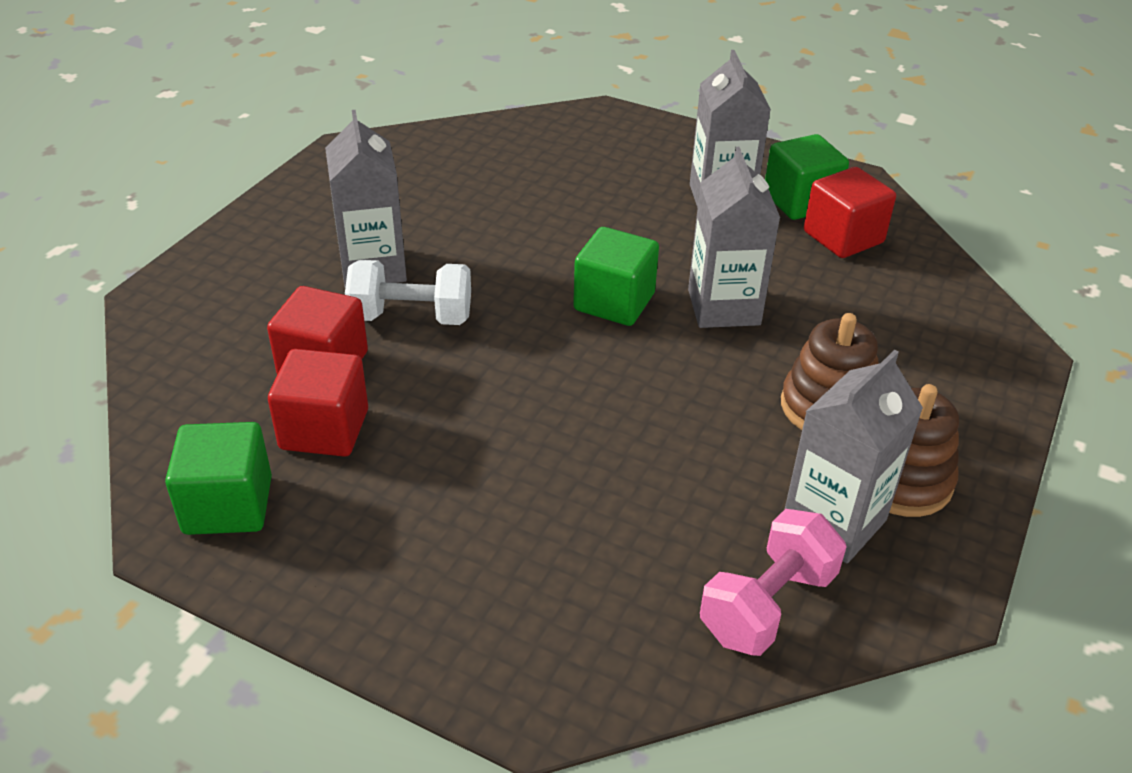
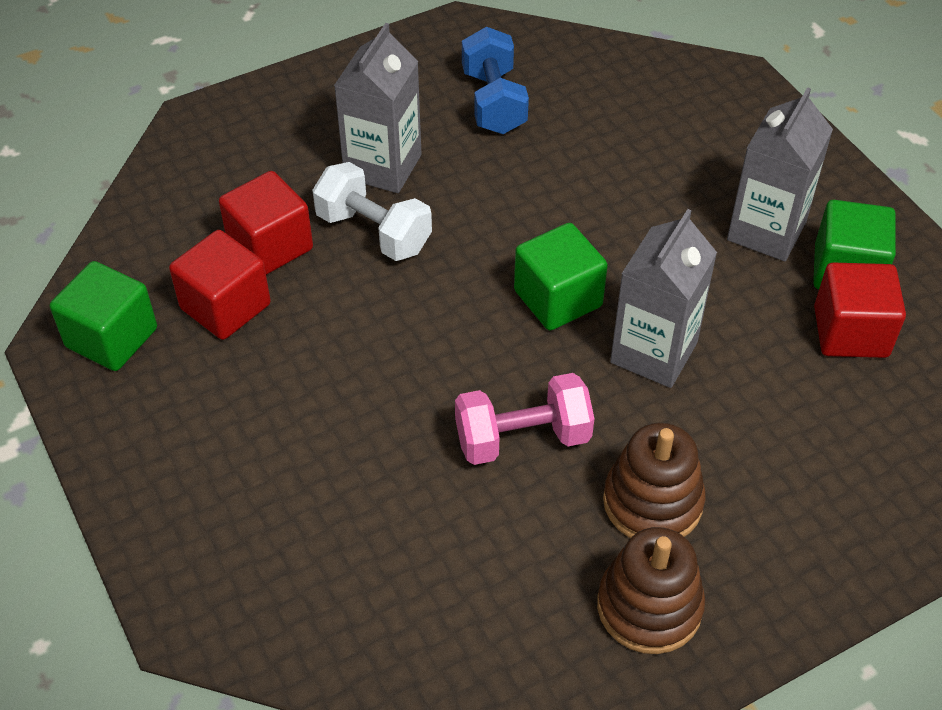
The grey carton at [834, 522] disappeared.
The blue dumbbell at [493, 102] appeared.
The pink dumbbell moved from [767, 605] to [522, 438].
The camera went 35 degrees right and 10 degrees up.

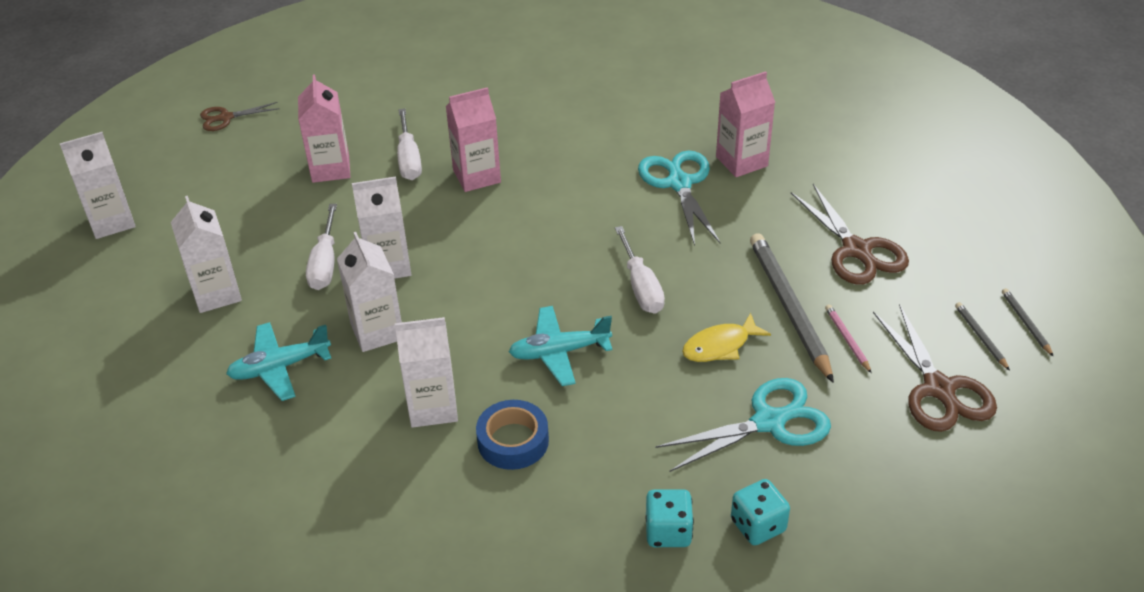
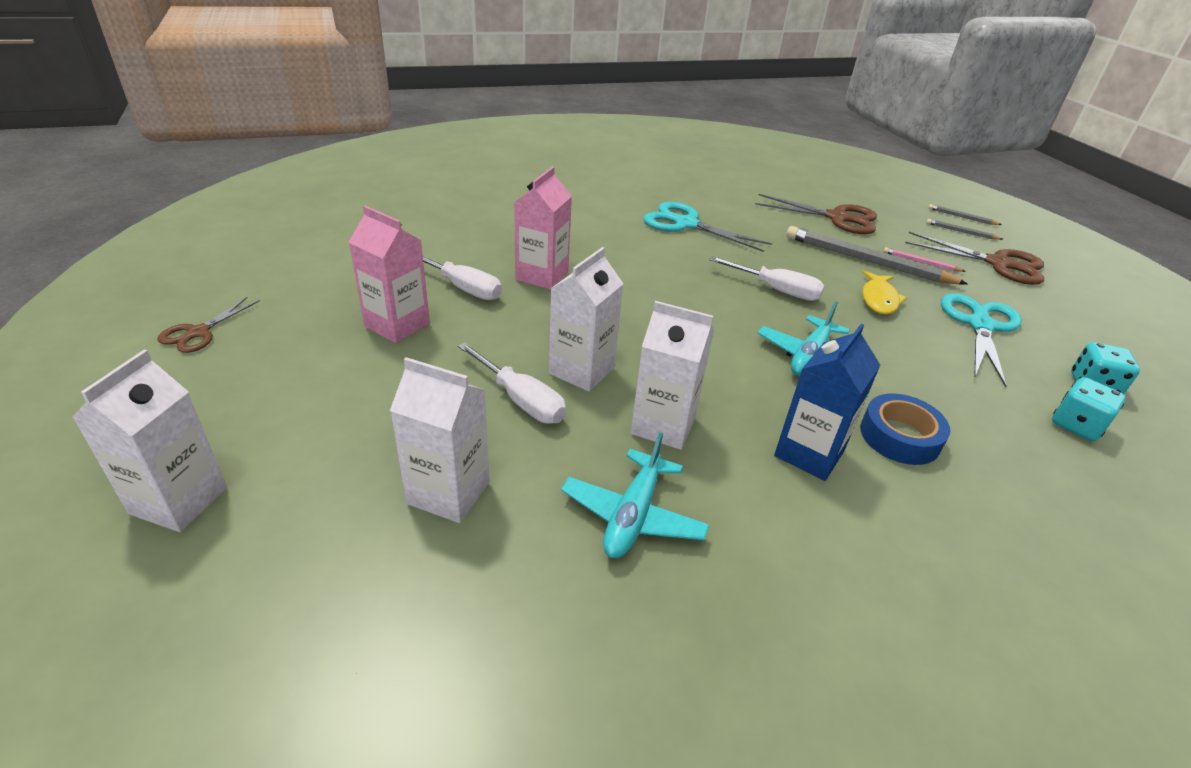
The pink carton at [741, 161] disappeared.
The white carton at [433, 407] became the blue carton at [809, 453].
The camera went 50 degrees left and 5 degrees down.

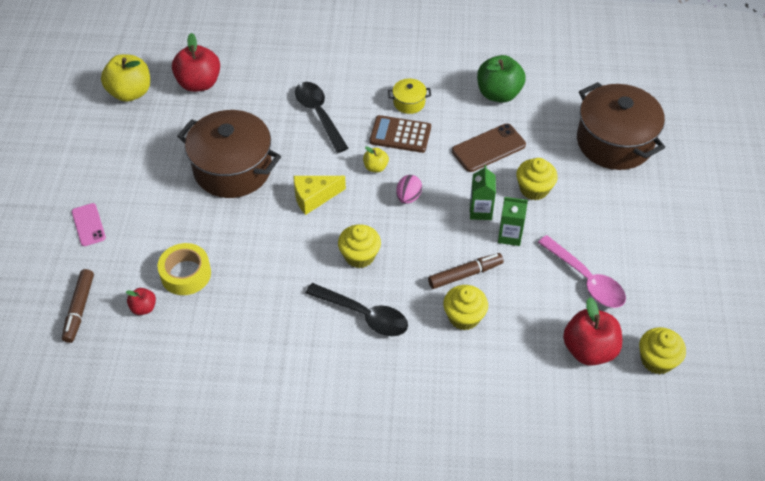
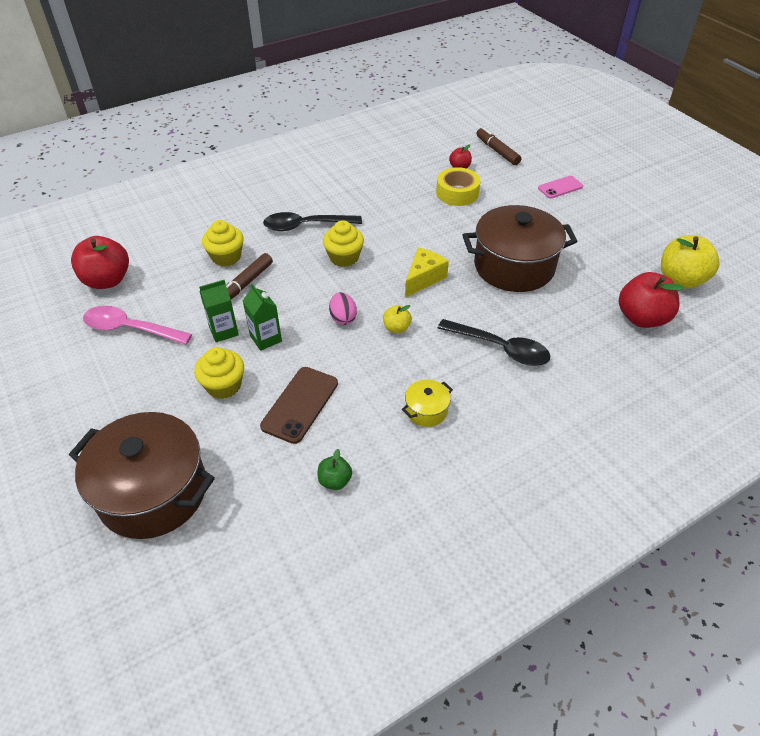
The brown calculator at [400, 134] disappeared.
The yellow cupcake at [657, 360] disappeared.
The pink phone at [88, 225] turned 60 degrees counterclockwise.
The green apple at [498, 94] changed to 0.50 times the size.
The camera went 145 degrees right and 5 degrees down.

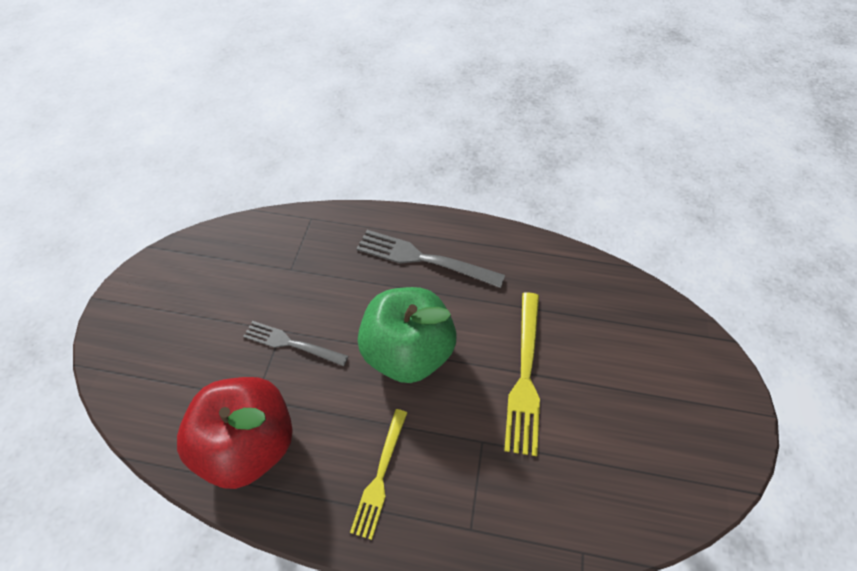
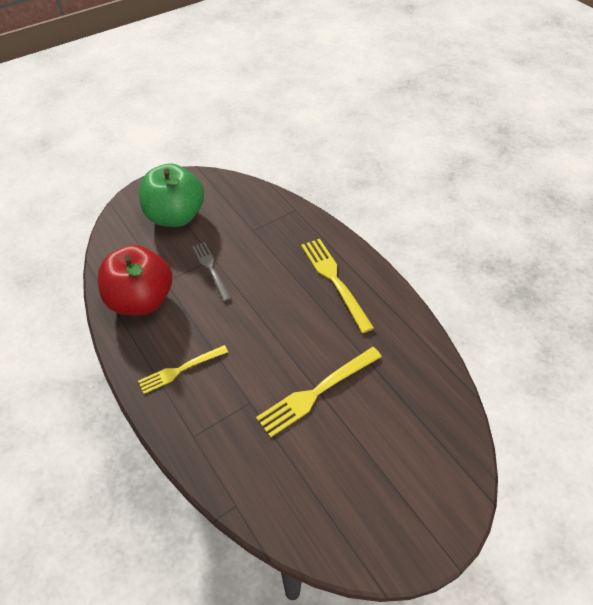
The green apple moved from [408, 351] to [175, 216].
The grey fork at [422, 258] became the yellow fork at [334, 280].
The camera went 45 degrees right and 5 degrees down.

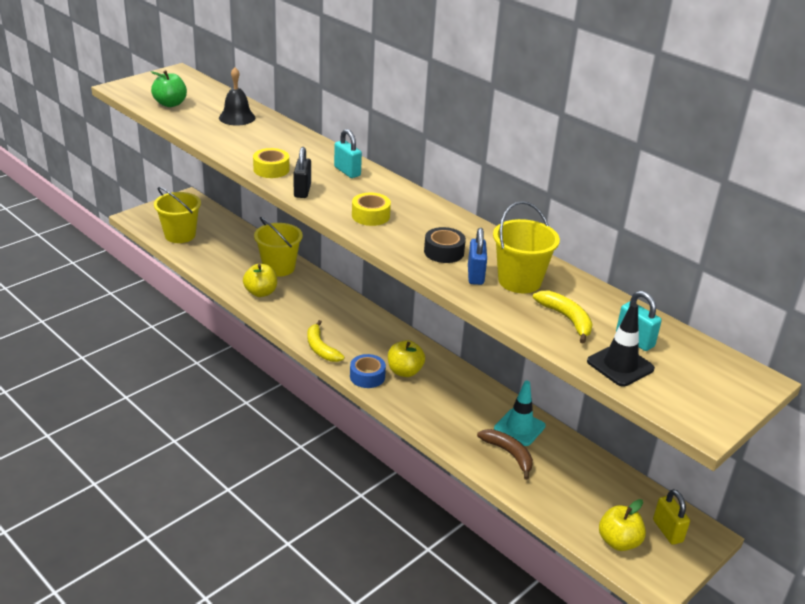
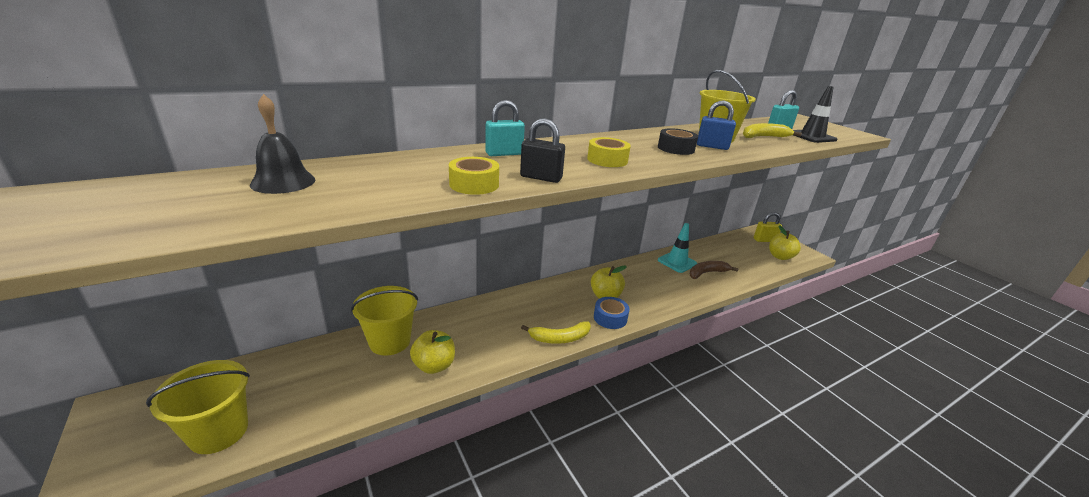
The green apple at [170, 104] disappeared.
The camera went 75 degrees left and 5 degrees down.

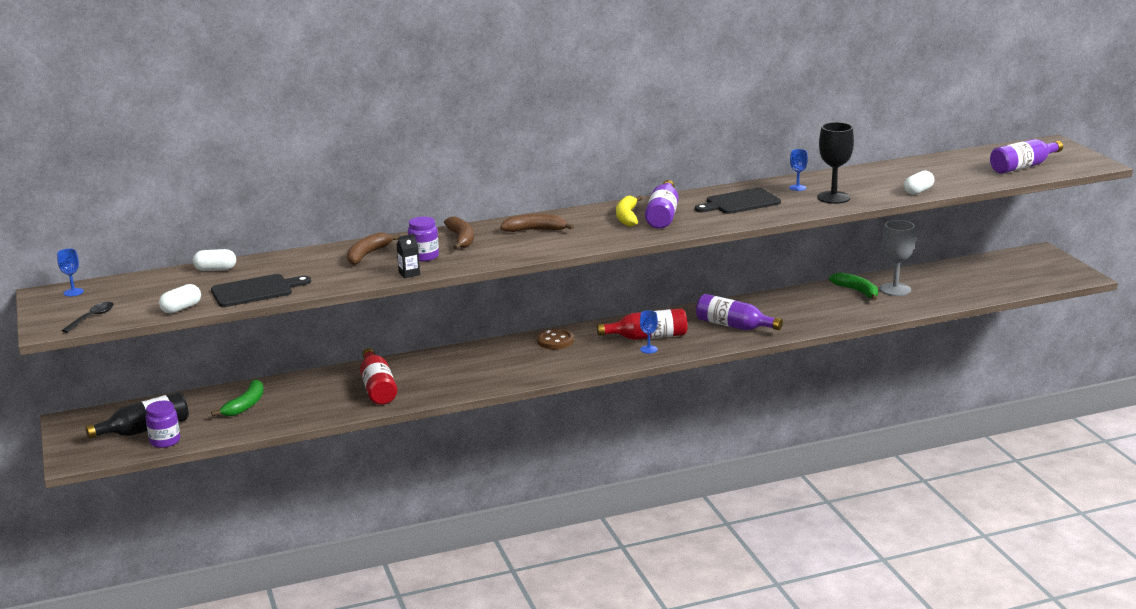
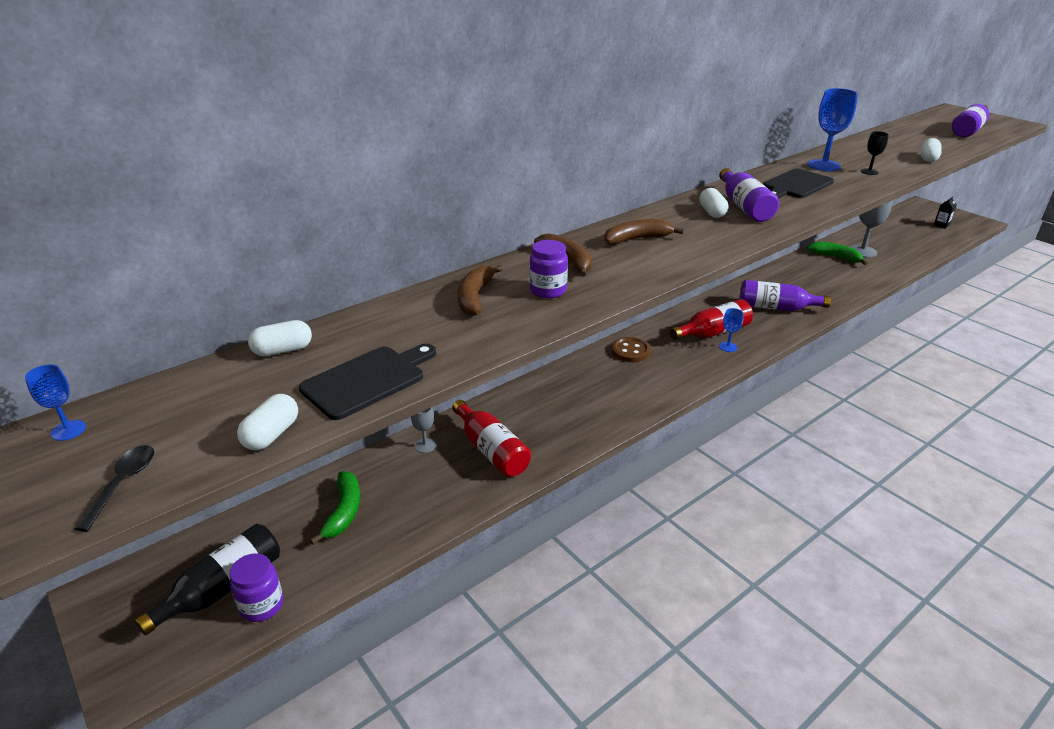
The grey goblet at [425, 445] appeared.
The black carton moved from [409, 274] to [941, 225].
The yellow banana at [627, 217] was replaced by the white capsule at [712, 212].
The blue goblet at [797, 188] changed to 1.90 times the size.
The black goblet at [833, 197] changed to 0.53 times the size.
The camera went 20 degrees left and 10 degrees up.

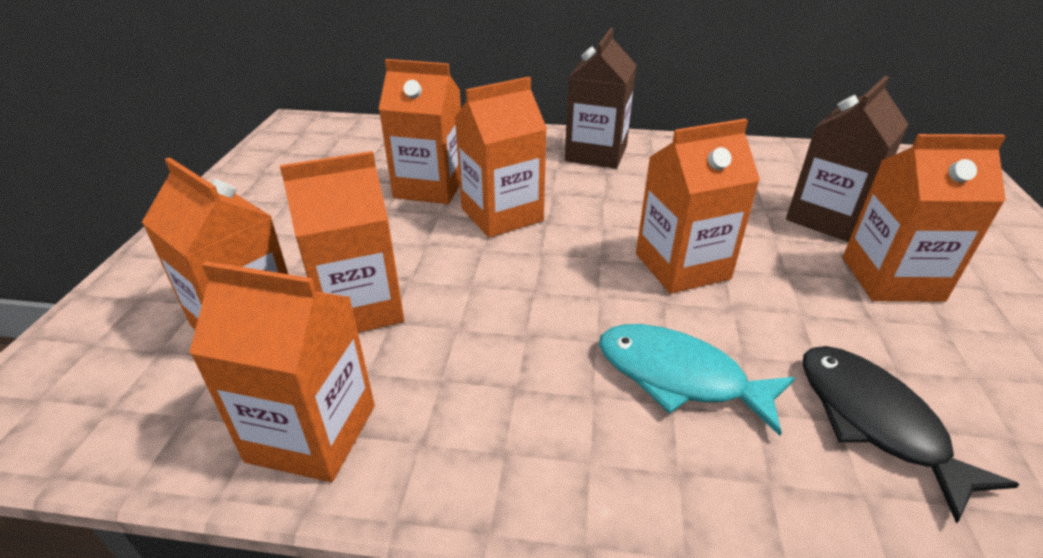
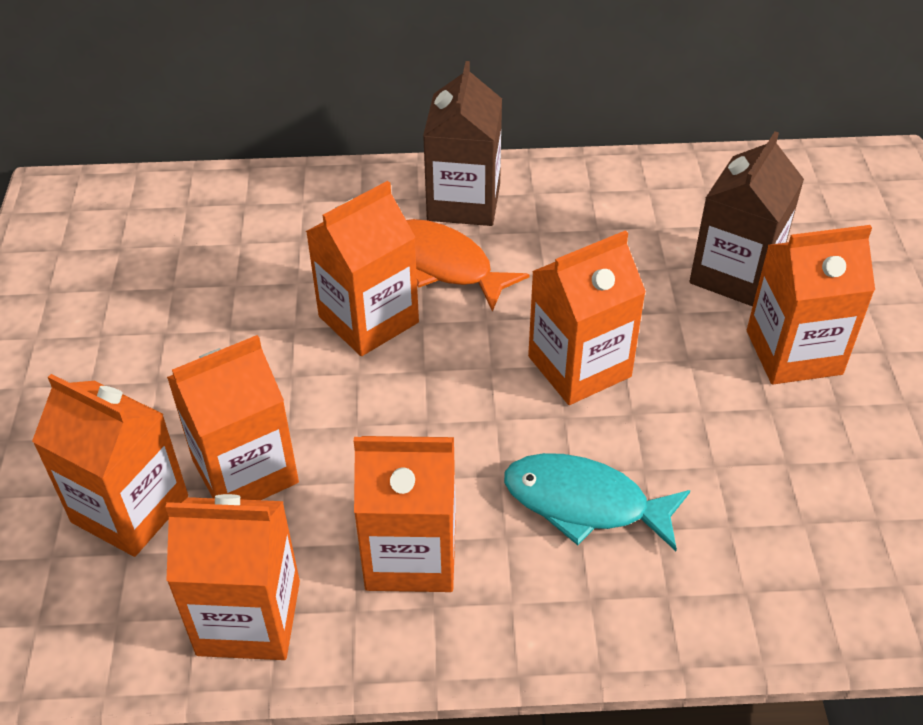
The black fish at [875, 422] disappeared.
The orange fish at [445, 265] appeared.
The orange carton moved from [430, 187] to [411, 554].
The camera went 10 degrees left and 10 degrees up.

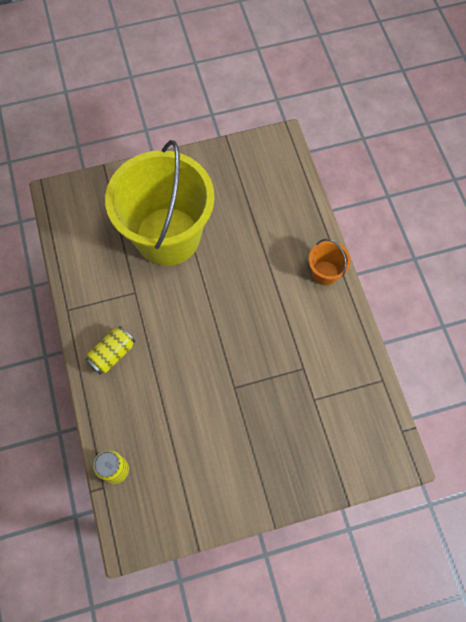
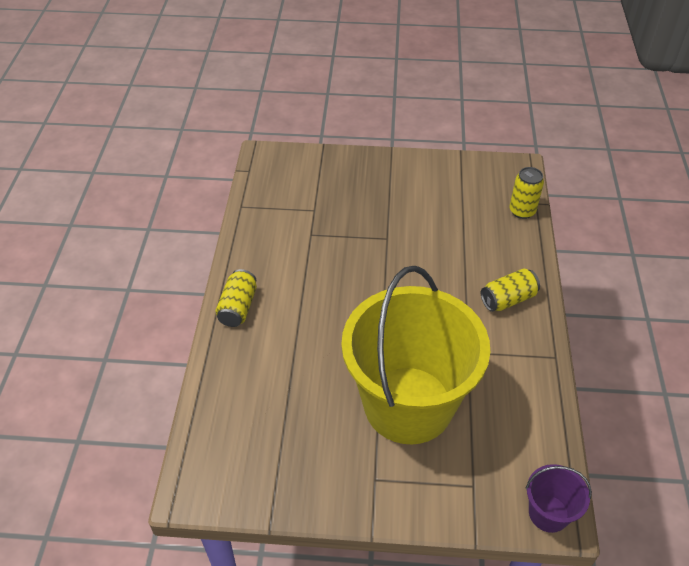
The purple bucket at [548, 513] appeared.
The orange bucket at [325, 273] was replaced by the yellow can at [238, 307].
The camera went 160 degrees left and 20 degrees down.

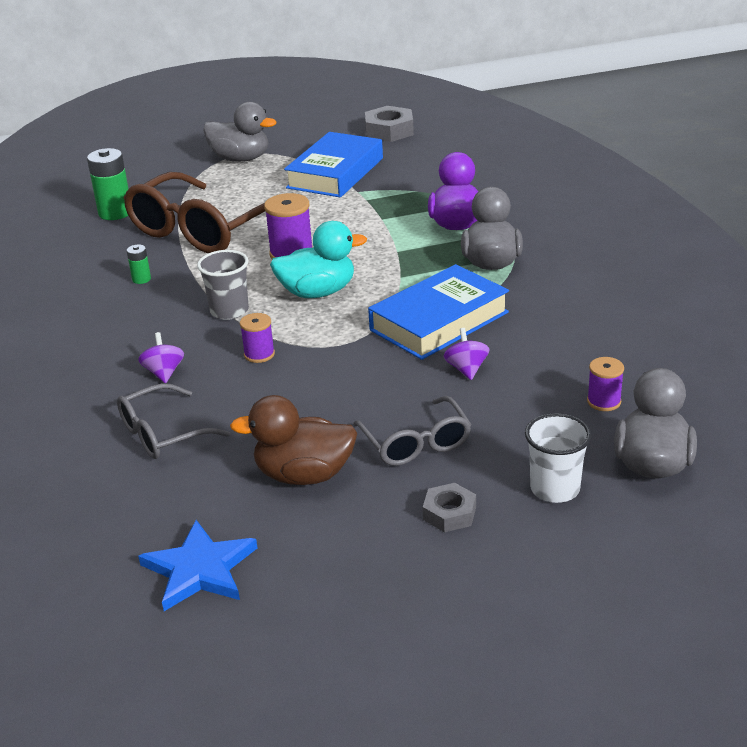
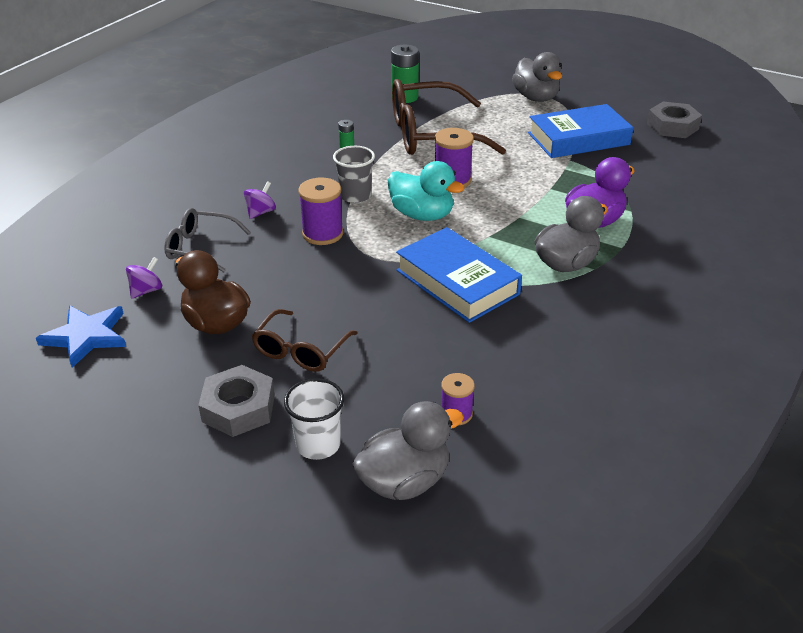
The purple spinning top moved from [466, 369] to [146, 290].
The grey glasses at [415, 442] became the brown glasses at [301, 350].
The blue book at [439, 321] turned 45 degrees clockwise.
The purple spool at [259, 354] changed to 1.63 times the size.
The grey nut at [449, 513] changed to 1.62 times the size.
The camera went 45 degrees right and 5 degrees up.

